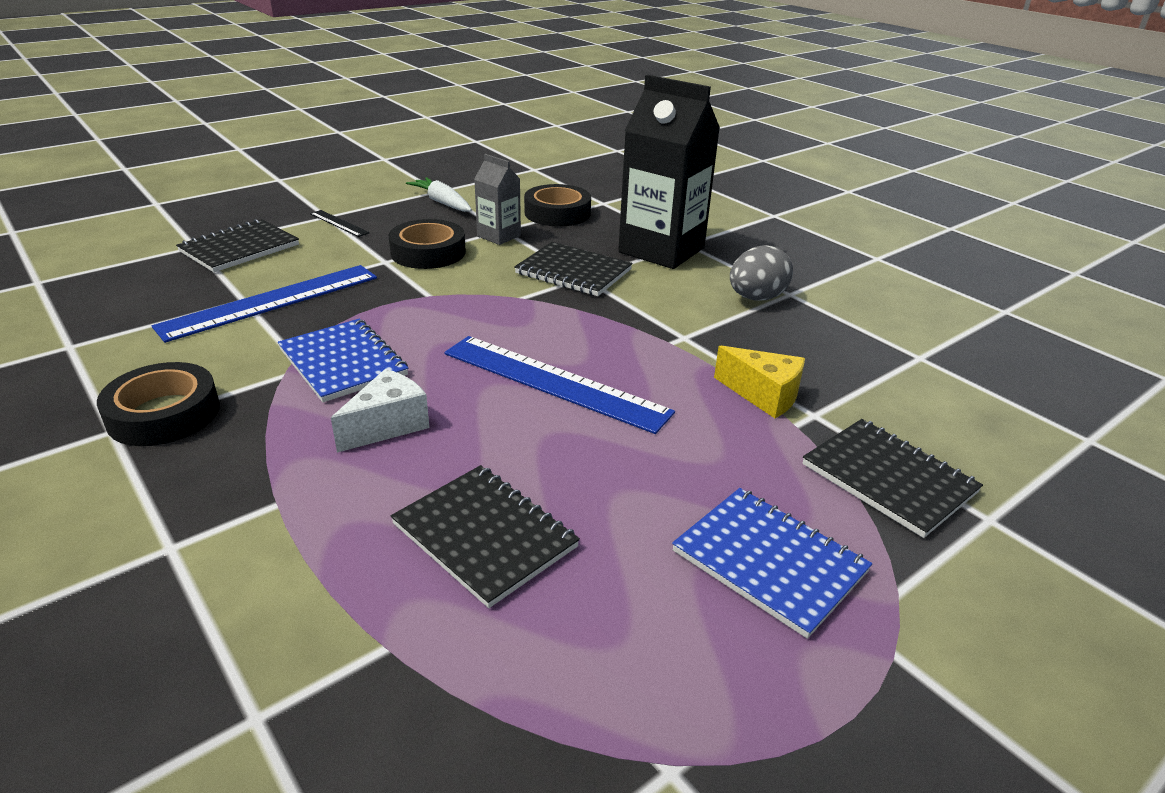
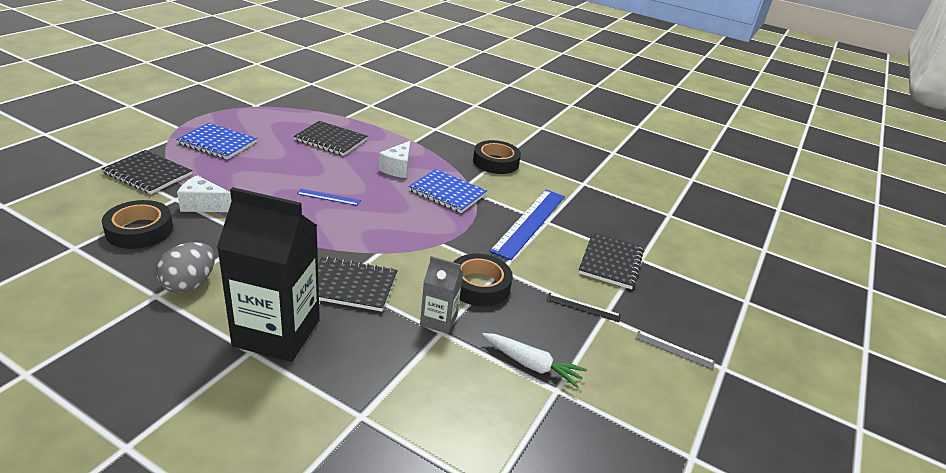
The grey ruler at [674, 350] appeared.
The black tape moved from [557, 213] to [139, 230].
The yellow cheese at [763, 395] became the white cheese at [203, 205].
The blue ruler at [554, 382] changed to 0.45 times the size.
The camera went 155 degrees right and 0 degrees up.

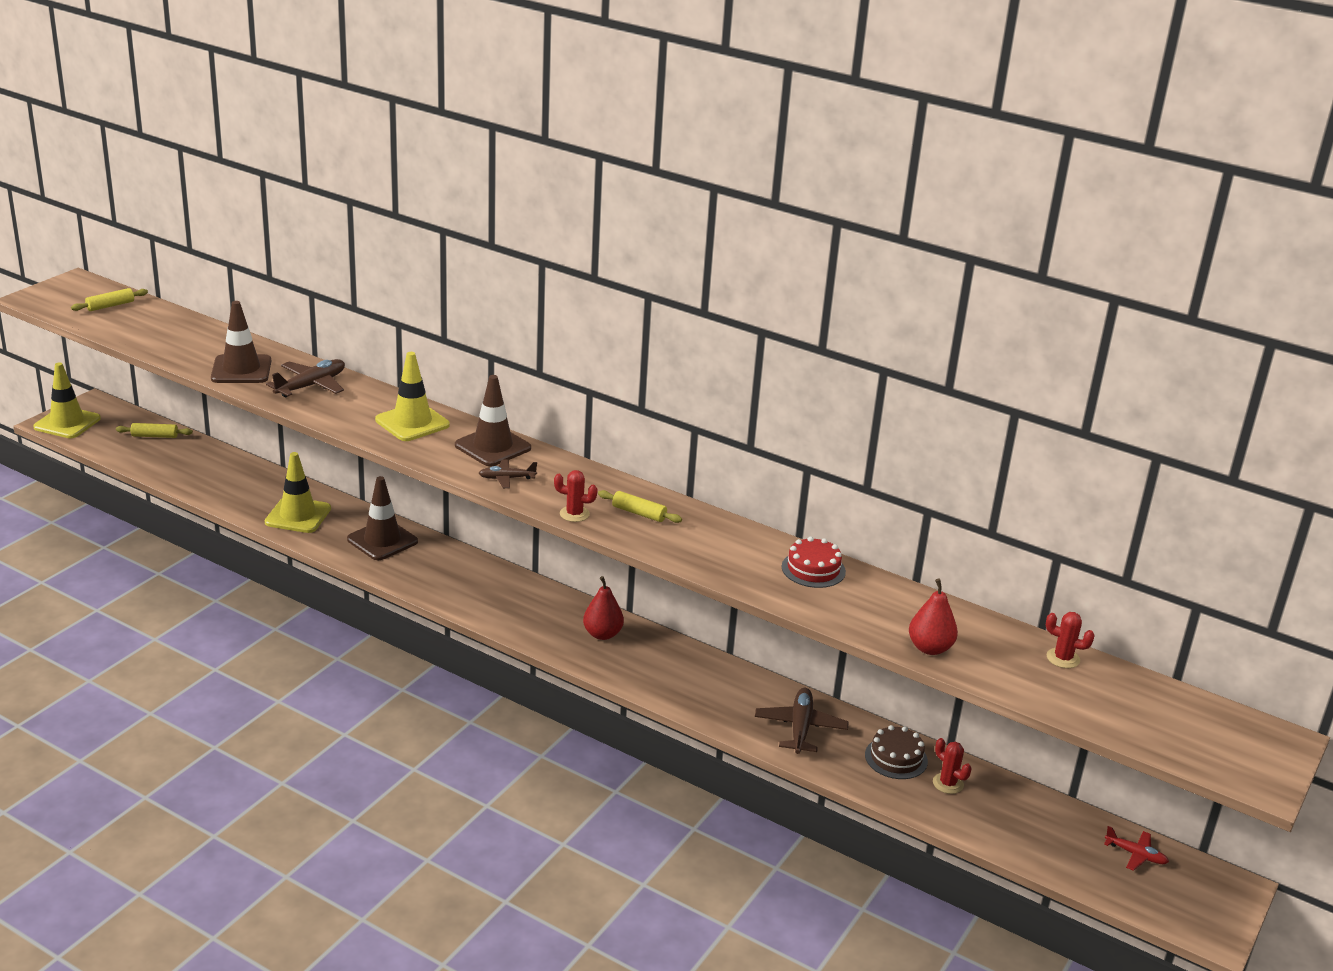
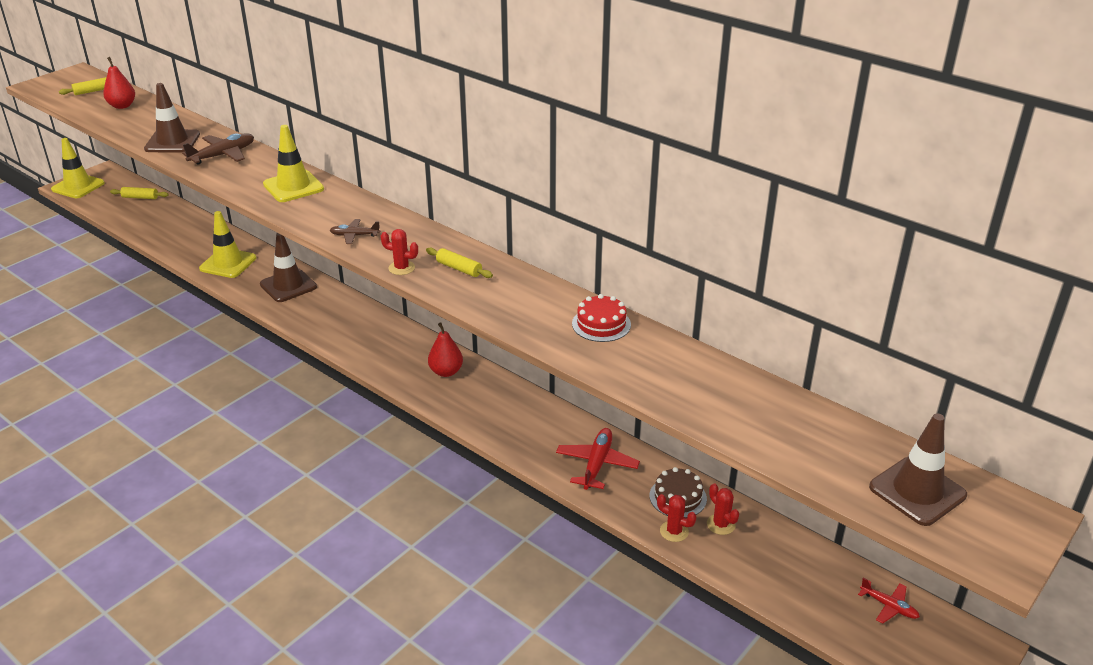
The brown traffic cone moved from [492, 447] to [917, 491].
The red pear moved from [930, 648] to [122, 106].
The red cactus moved from [1063, 658] to [674, 531].
The brown plane at [800, 727] became the red plane at [597, 464].
The camera went 10 degrees right and 5 degrees up.

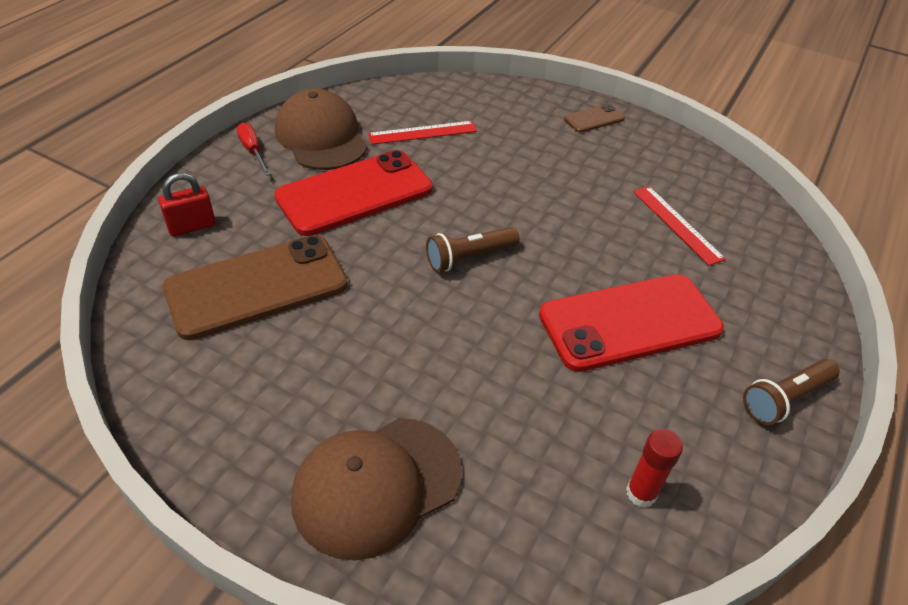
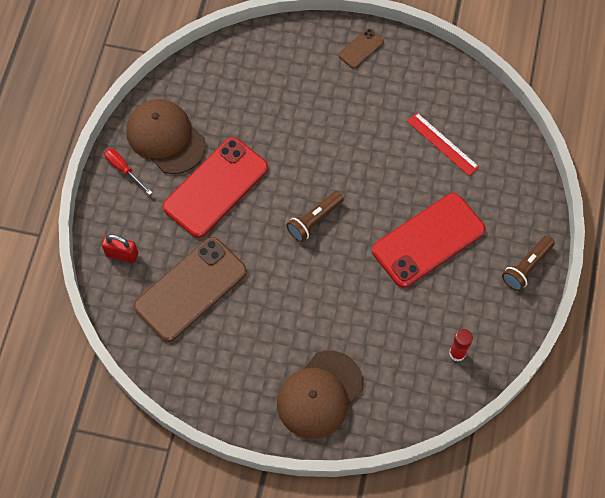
The red ruler at [423, 133] disappeared.
The red padlock at [192, 227] turned 60 degrees clockwise.
The camera went 15 degrees left and 20 degrees up.

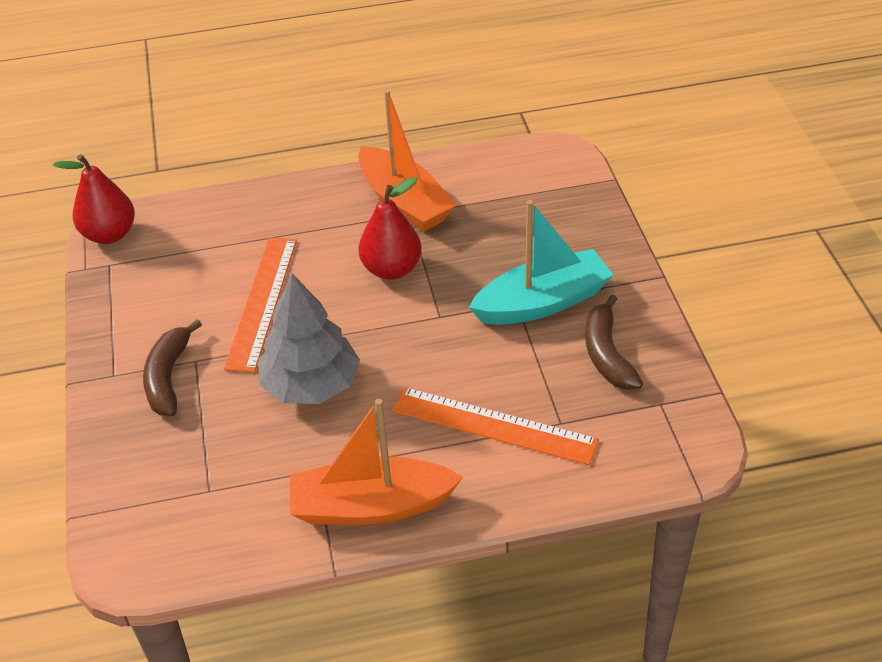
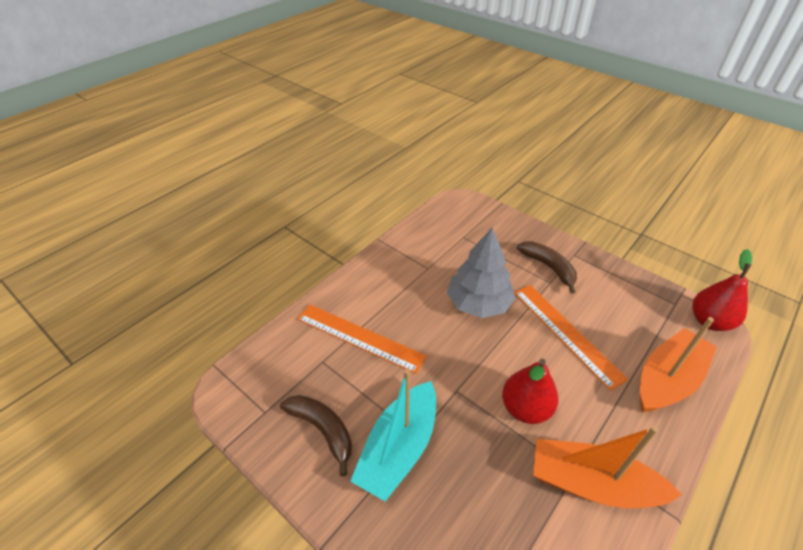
The orange boat moved from [371, 506] to [667, 379].
The orange ruler at [493, 426] turned 45 degrees clockwise.
The camera went 140 degrees right and 0 degrees up.

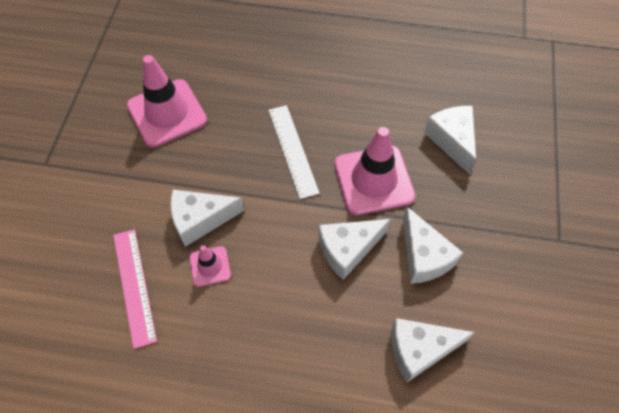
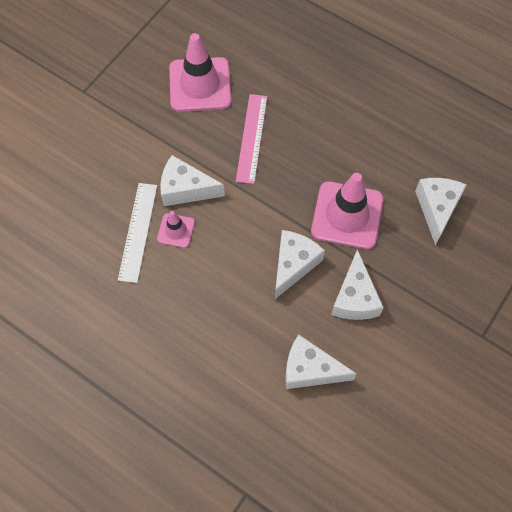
The pink ruler moved from [134, 286] to [251, 138].
The white ruler moved from [293, 150] to [138, 231].
The white cheese at [348, 250] turned 120 degrees clockwise.
The camera went 25 degrees right and 5 degrees up.

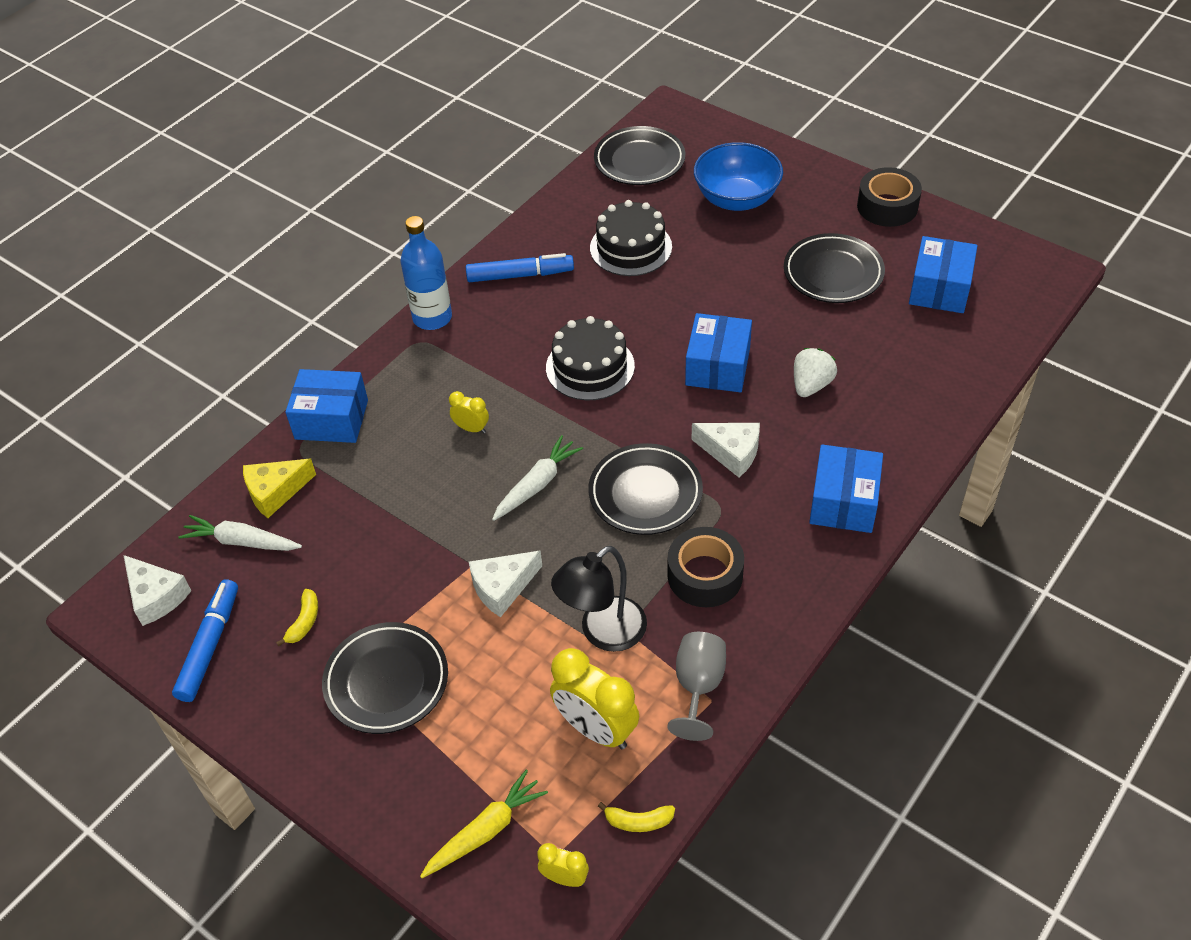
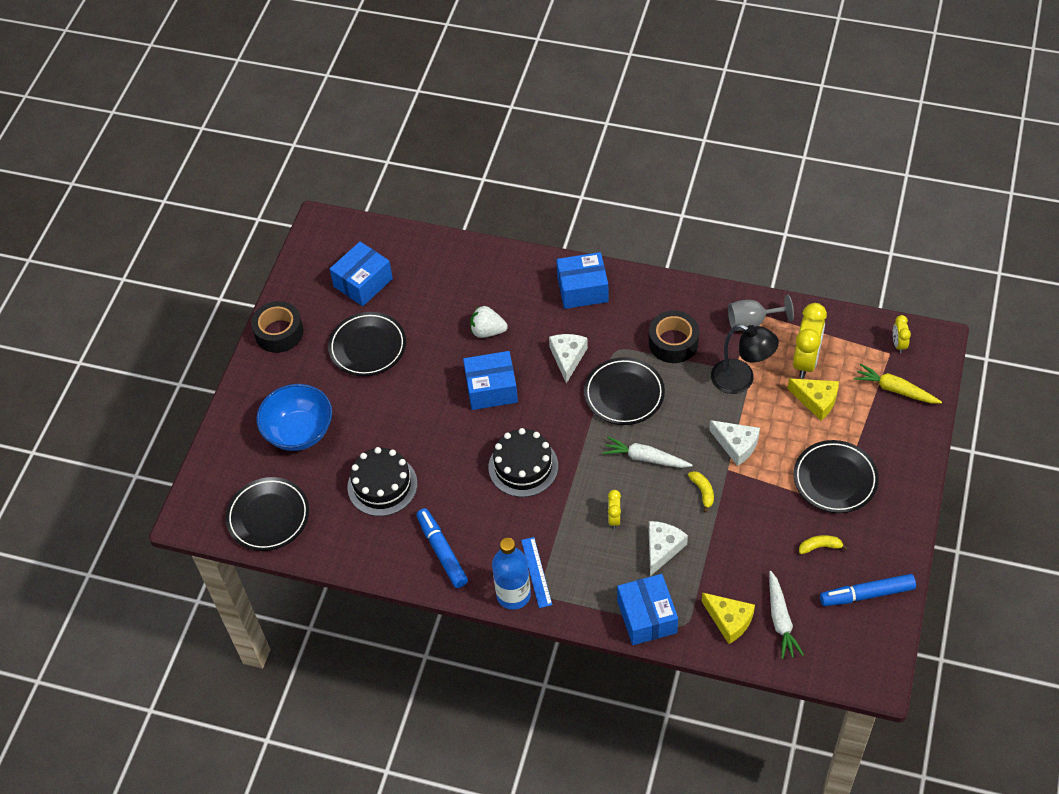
The blue ruler at [536, 572] appeared.
The yellow cheese at [816, 401] appeared.
The white cheese moved from [156, 596] to [662, 549].
The yellow banana moved from [638, 821] to [703, 492].
The blue box at [939, 289] turned 45 degrees counterclockwise.
The camera went 110 degrees left and 5 degrees up.

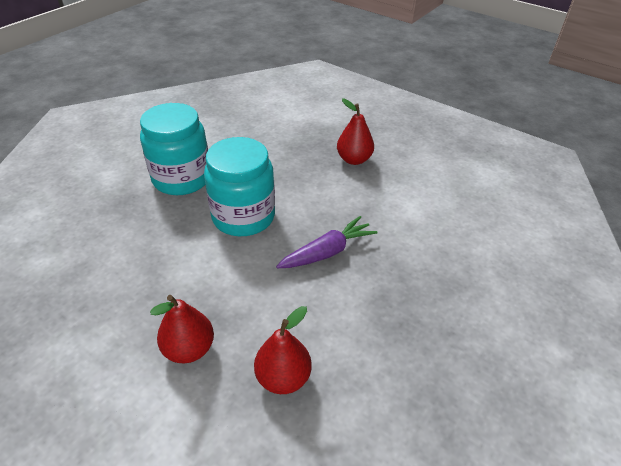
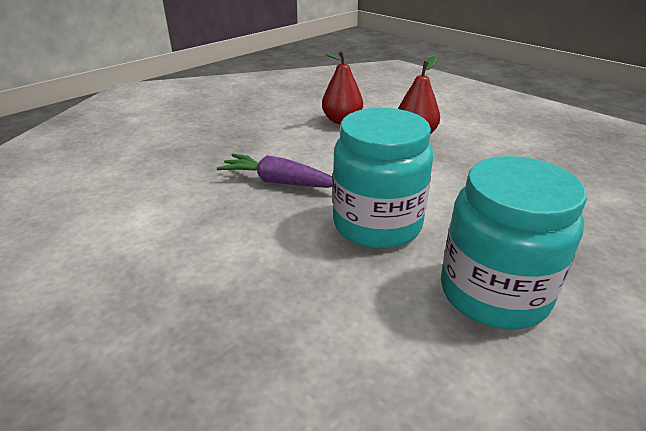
The red pear at [354, 159] disappeared.
The purple carrot at [327, 252] turned 45 degrees clockwise.
The camera went 170 degrees left and 10 degrees down.

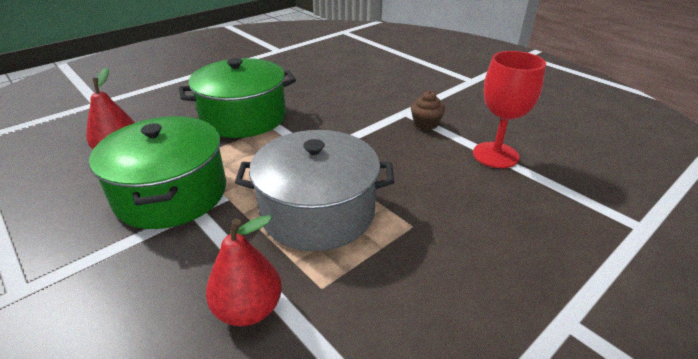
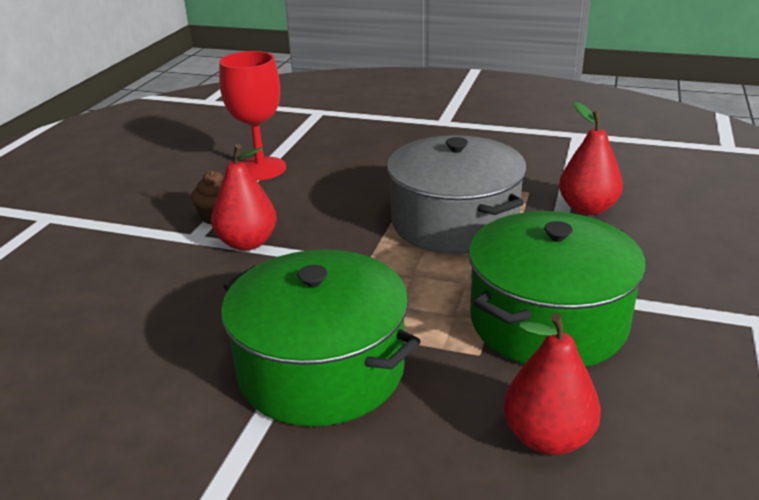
The red pear at [247, 243] appeared.
The camera went 120 degrees left and 5 degrees down.

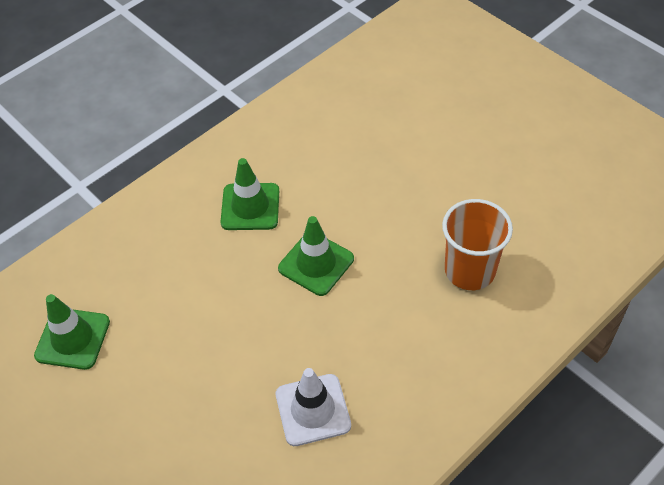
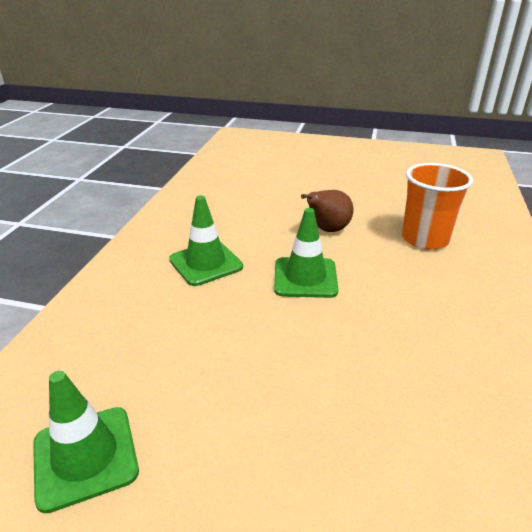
The white traffic cone at [313, 410] disappeared.
The brown pear at [327, 230] appeared.
The camera went 35 degrees left and 20 degrees down.

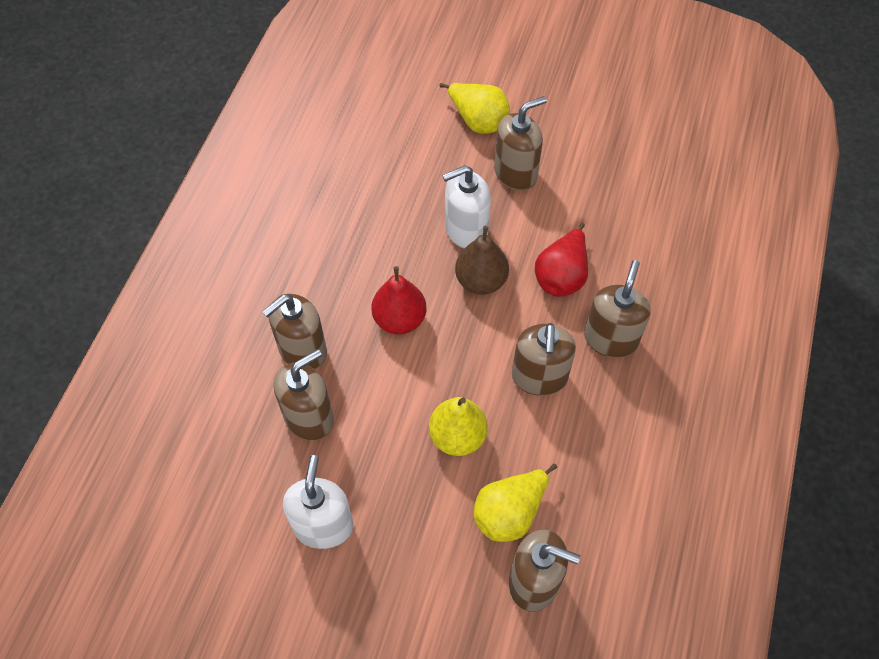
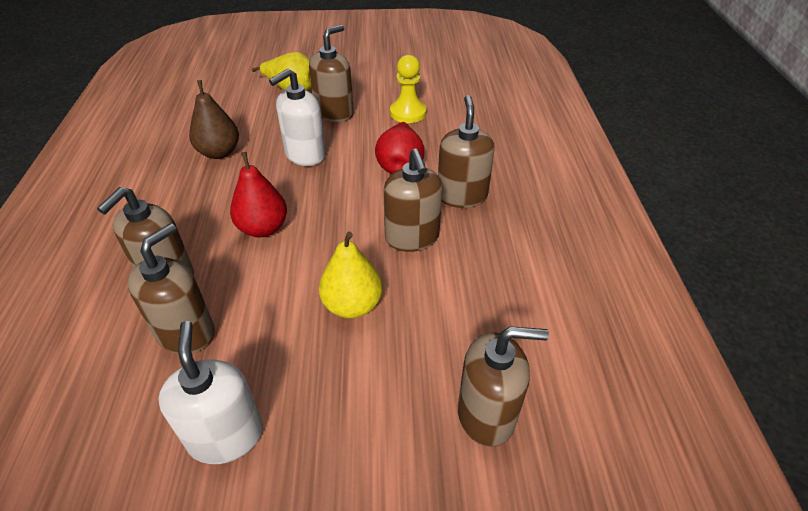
The yellow pear at [509, 513] disappeared.
The yellow pawn at [408, 113] appeared.
The brown pear moved from [481, 281] to [219, 152].
The camera went 20 degrees left and 15 degrees down.

